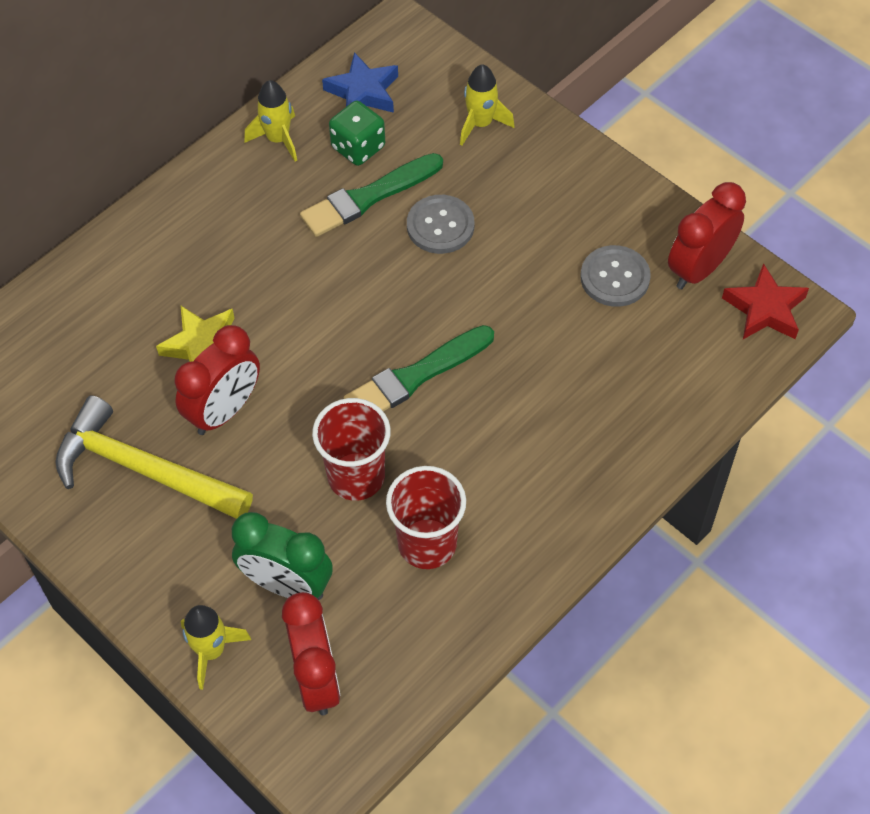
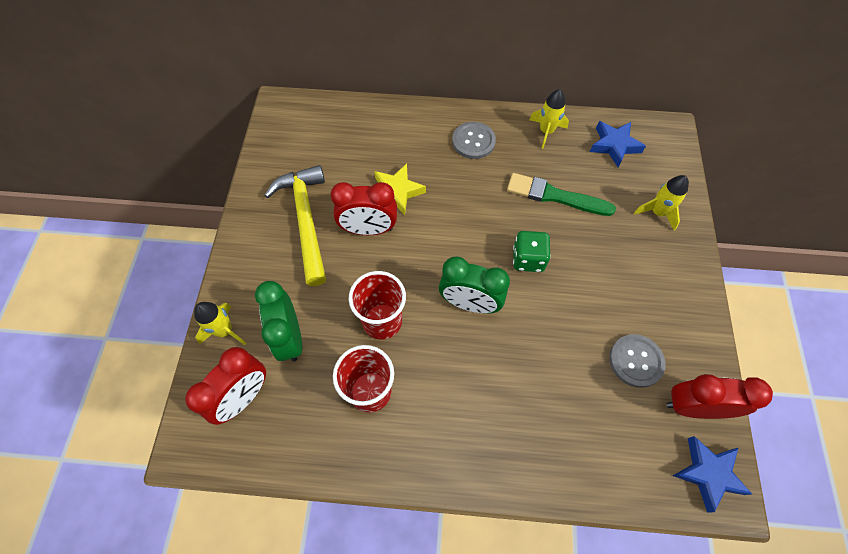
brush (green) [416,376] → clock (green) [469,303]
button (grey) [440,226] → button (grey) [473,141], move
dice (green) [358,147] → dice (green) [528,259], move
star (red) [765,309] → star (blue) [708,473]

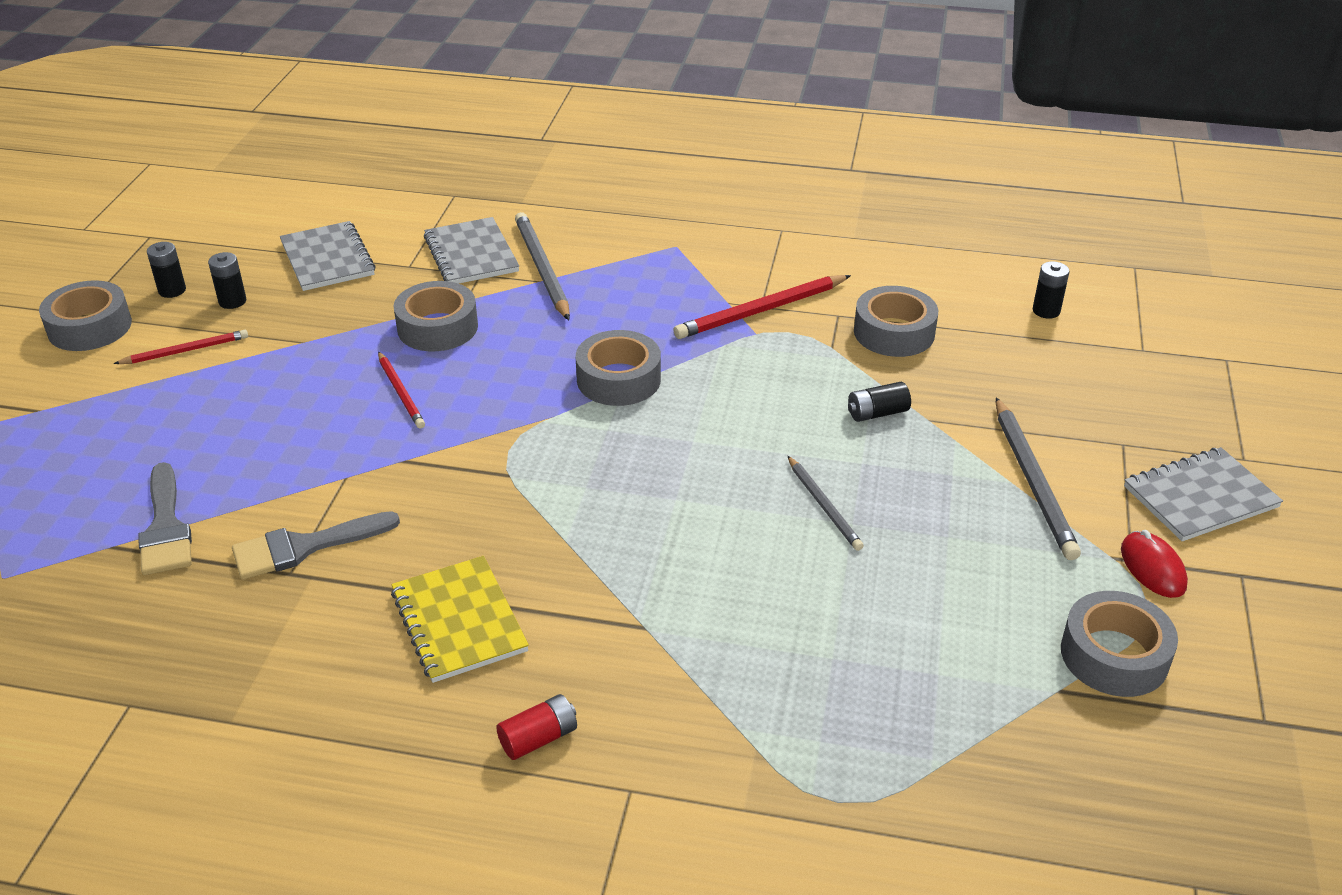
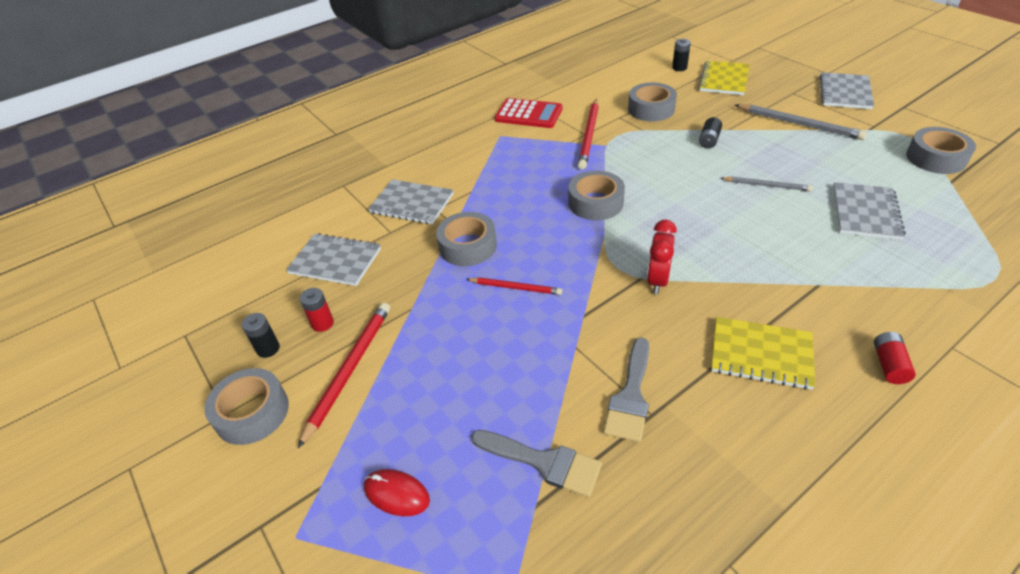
pencil (red) [185,351] → pencil (red) [349,370], x1.65
battery (black) [232,301] → battery (red) [322,323]
mouse (red) [1152,568] → mouse (red) [396,494], move
- → calculator (red) [528,114]
- → clock (red) [657,280]
- → notebook (yellow) [724,80]
- → notebook (grey) [865,213]
pencil (grey) [542,269] → -

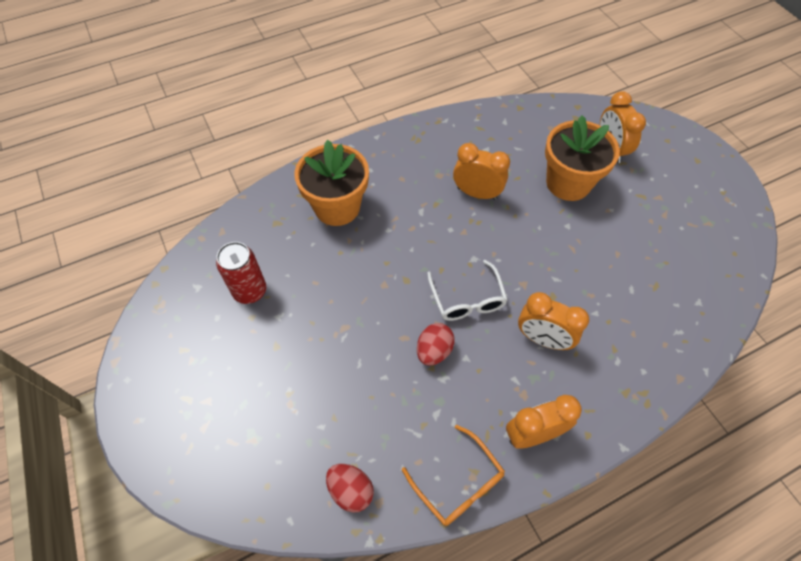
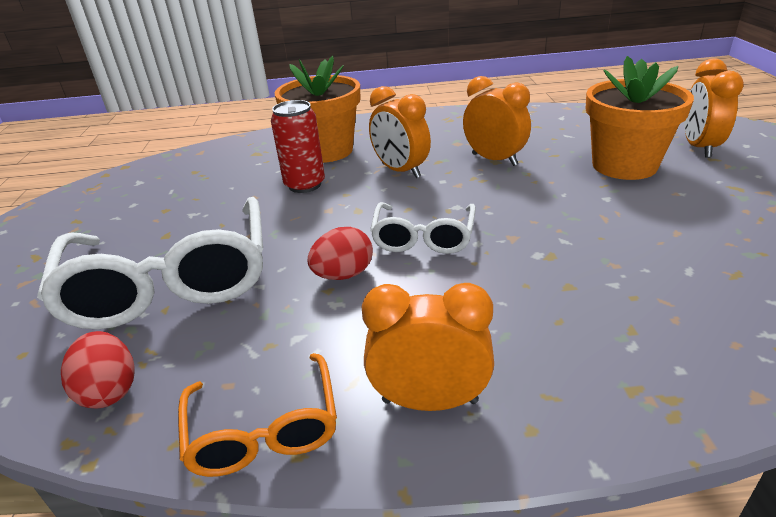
- → glasses (white) [172,281]
can (red) [250,291] → can (red) [305,185], move
clock (orange) [542,339] → clock (orange) [400,171], move

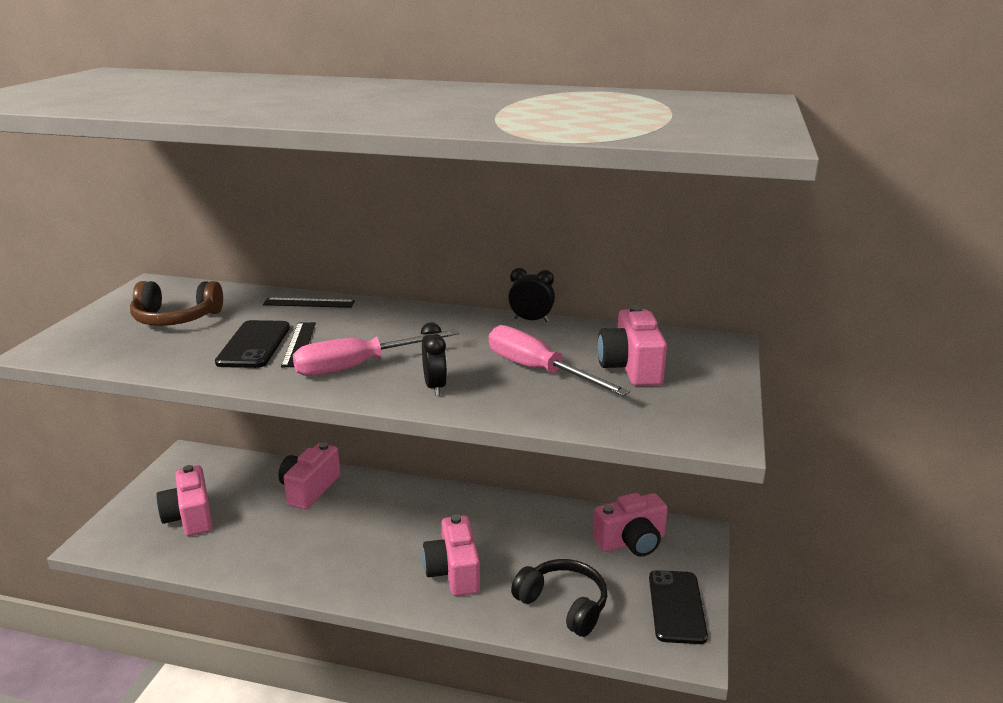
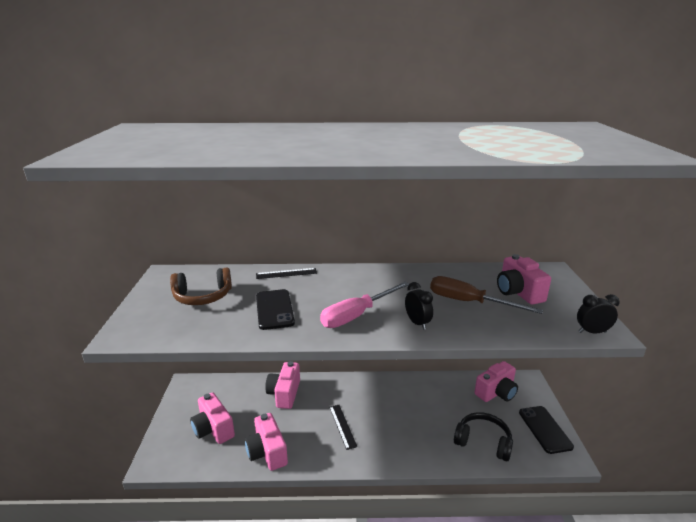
camera (pink) [454,572] → camera (pink) [267,452], move
ruler (black) [299,344] → ruler (black) [342,426], move
screwdriver (pink) [539,371] → screwdriver (brown) [469,302]
clock (black) [531,320] → clock (black) [592,332], move

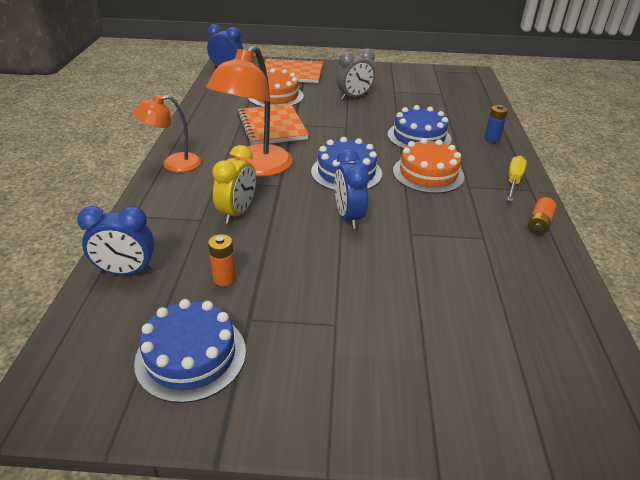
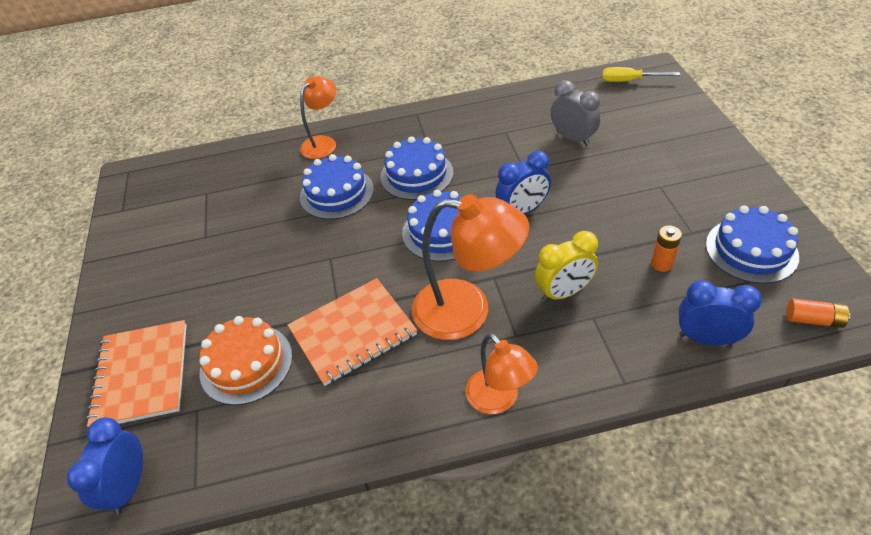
battery (blue) [492,139] → lamp (orange) [323,143]
cake (orange) [428,174] → cake (blue) [416,175]
clock (yellow) [237,213] → clock (yellow) [563,292], 150 degrees clockwise
clock (grey) [354,97] → clock (grey) [572,138], move
screwdriver (yellow) [513,181] → screwdriver (yellow) [629,81], move
clock (blue) [126,272] → clock (blue) [706,338], 60 degrees counterclockwise
battery (orange) [539,223] → battery (orange) [813,320], move

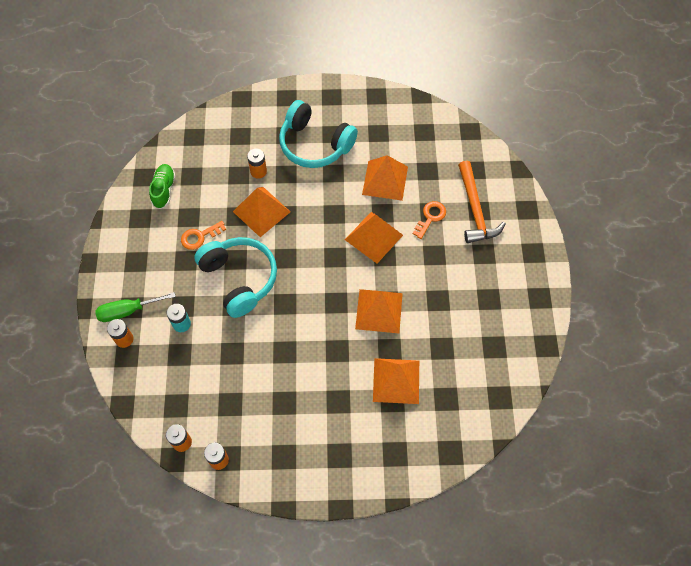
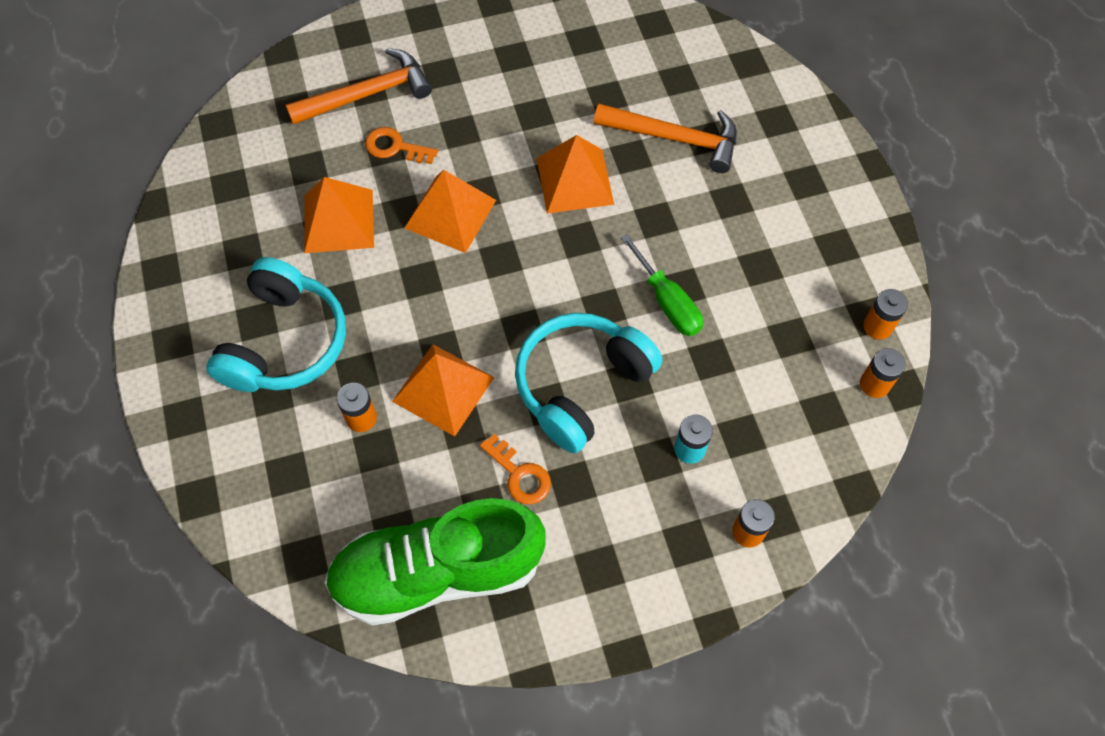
shoe (green) [164,190] → shoe (green) [438,572], x2.18
pyramid (orange) [396,381] → hammer (orange) [675,138]
screwdriver (green) [127,311] → screwdriver (green) [667,302], move

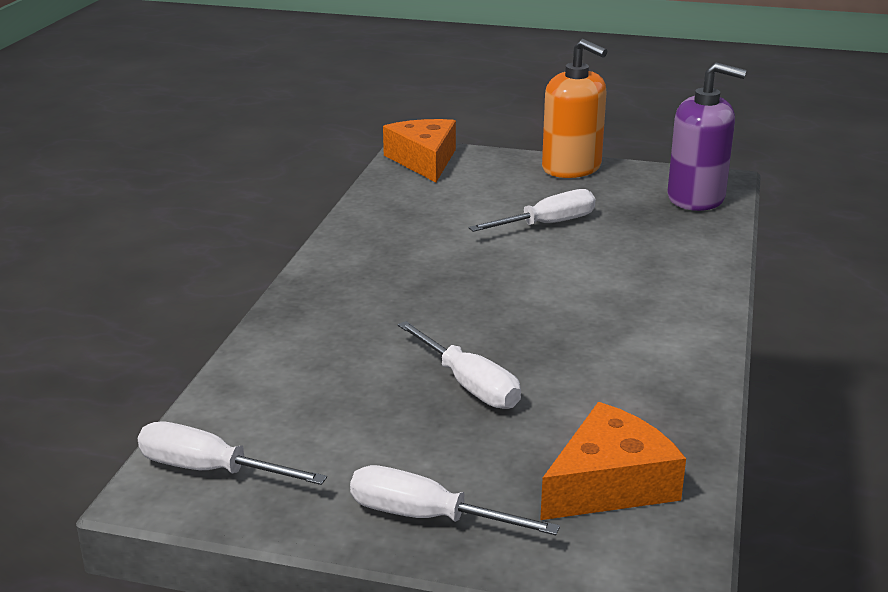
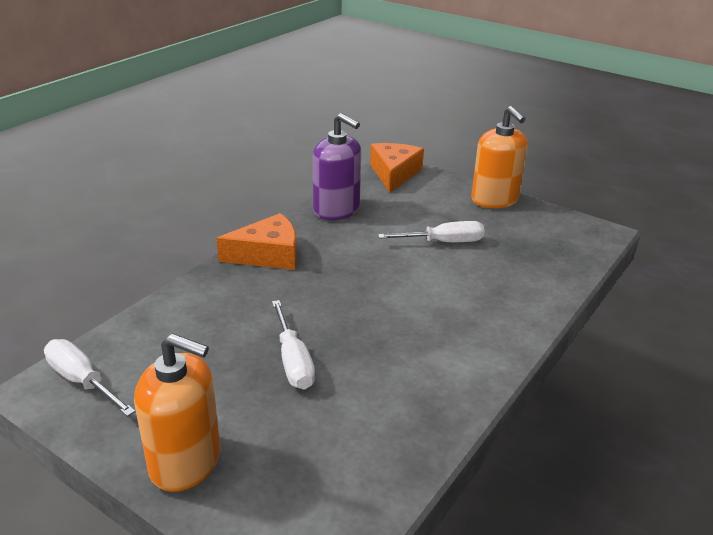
screwdriver (white) [426,517] → soap dispenser (orange) [185,461]
cheese (orange) [609,484] → cheese (orange) [268,255], move
soap dispenser (purple) [696,198] → soap dispenser (purple) [336,210], move

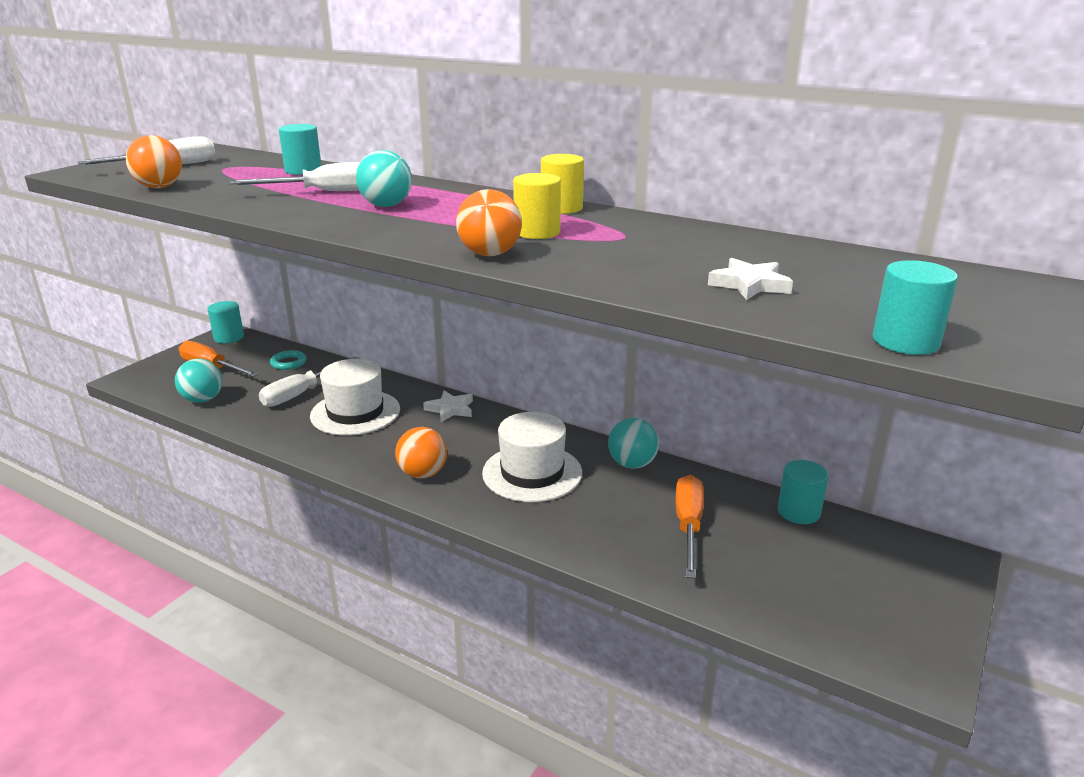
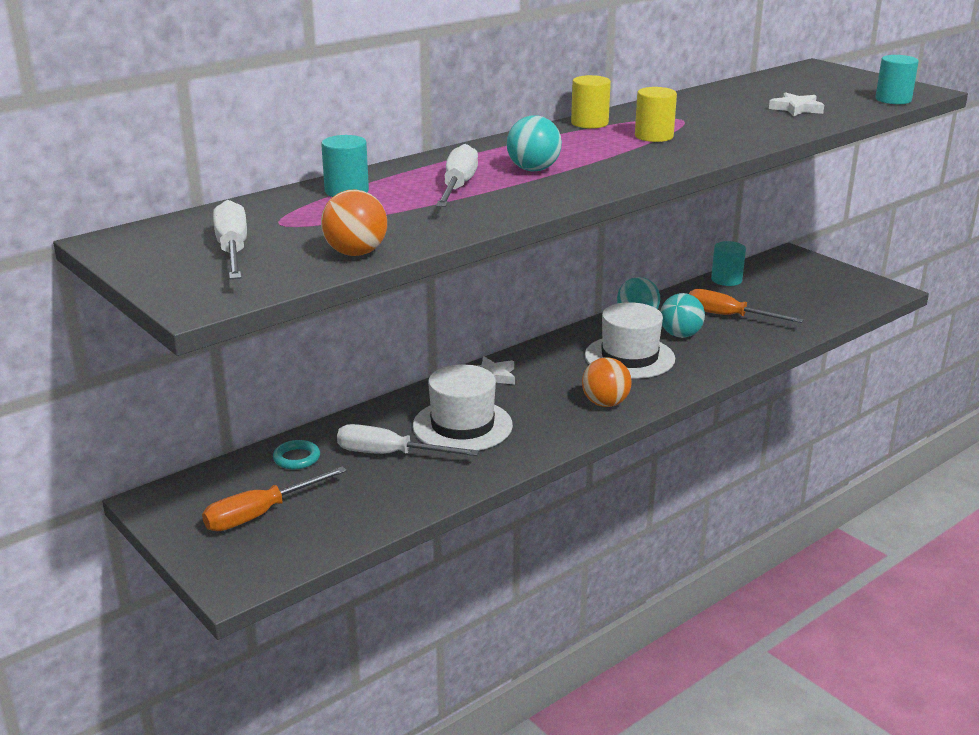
screwdriver (white) [301,393] → screwdriver (white) [390,454], 135 degrees clockwise
ball (turquoise) [203,399] → ball (turquoise) [680,335], move
cylinder (turquoise) [229,337] → -
ball (orange) [490,254] → -

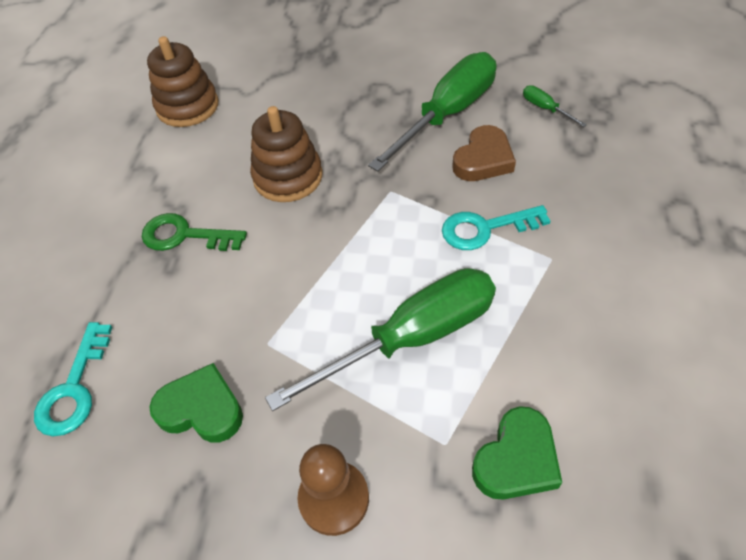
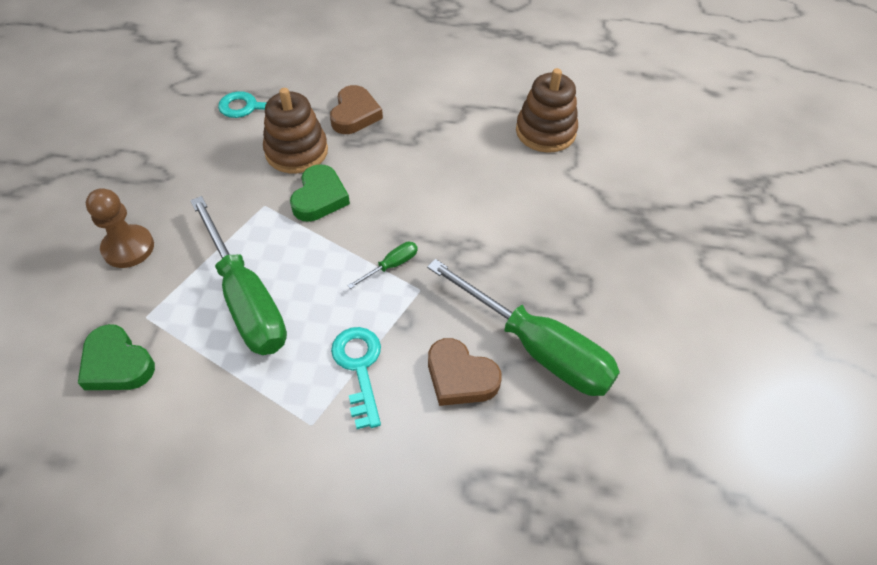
stacking toy (brown) [288,177] → stacking toy (brown) [296,151], move
heart (green) [201,409] → heart (green) [319,197], move
- → heart (brown) [355,114]
screwdriver (green) [545,109] → screwdriver (green) [391,265], move
key (green) [185,235] → -

